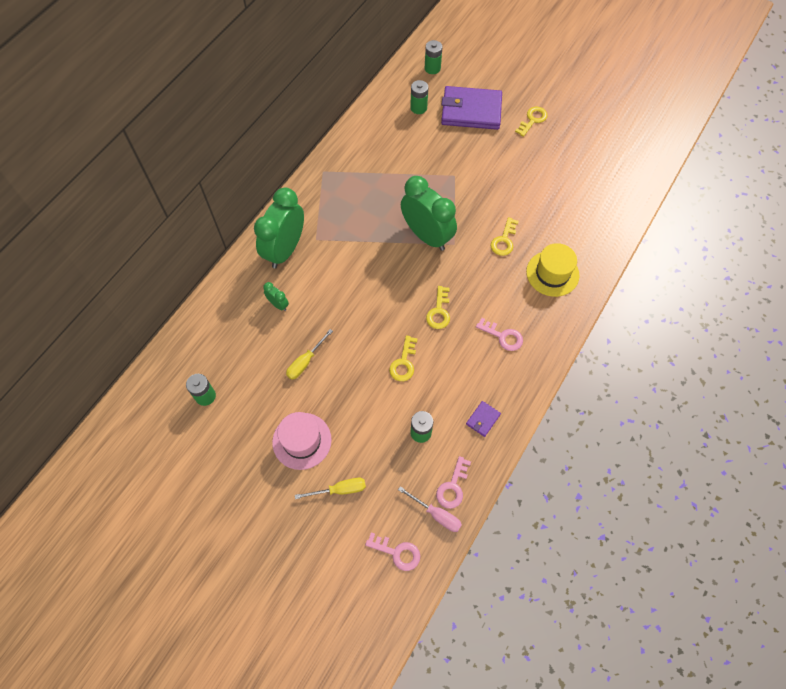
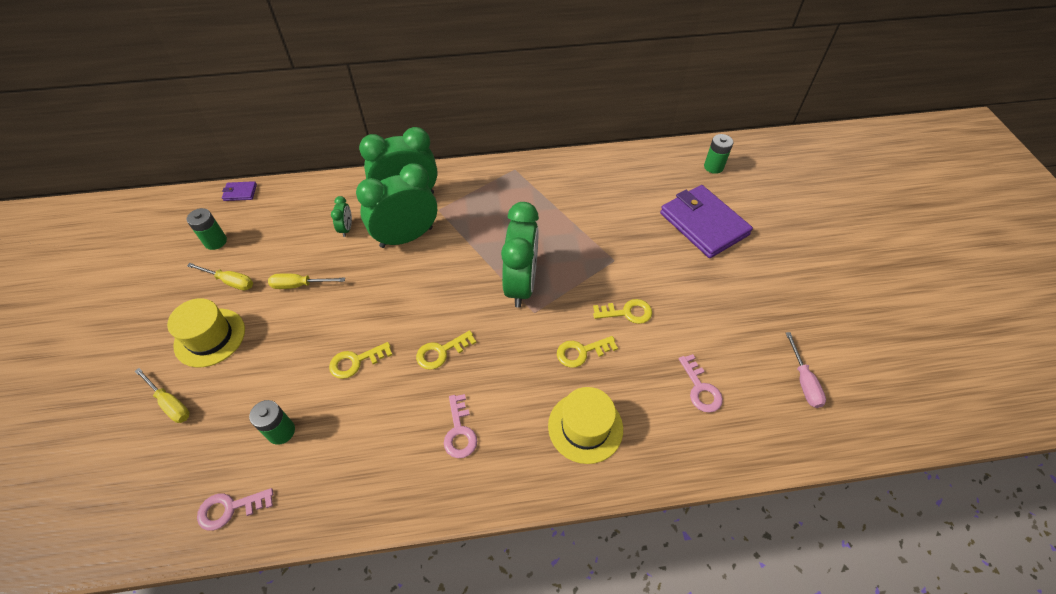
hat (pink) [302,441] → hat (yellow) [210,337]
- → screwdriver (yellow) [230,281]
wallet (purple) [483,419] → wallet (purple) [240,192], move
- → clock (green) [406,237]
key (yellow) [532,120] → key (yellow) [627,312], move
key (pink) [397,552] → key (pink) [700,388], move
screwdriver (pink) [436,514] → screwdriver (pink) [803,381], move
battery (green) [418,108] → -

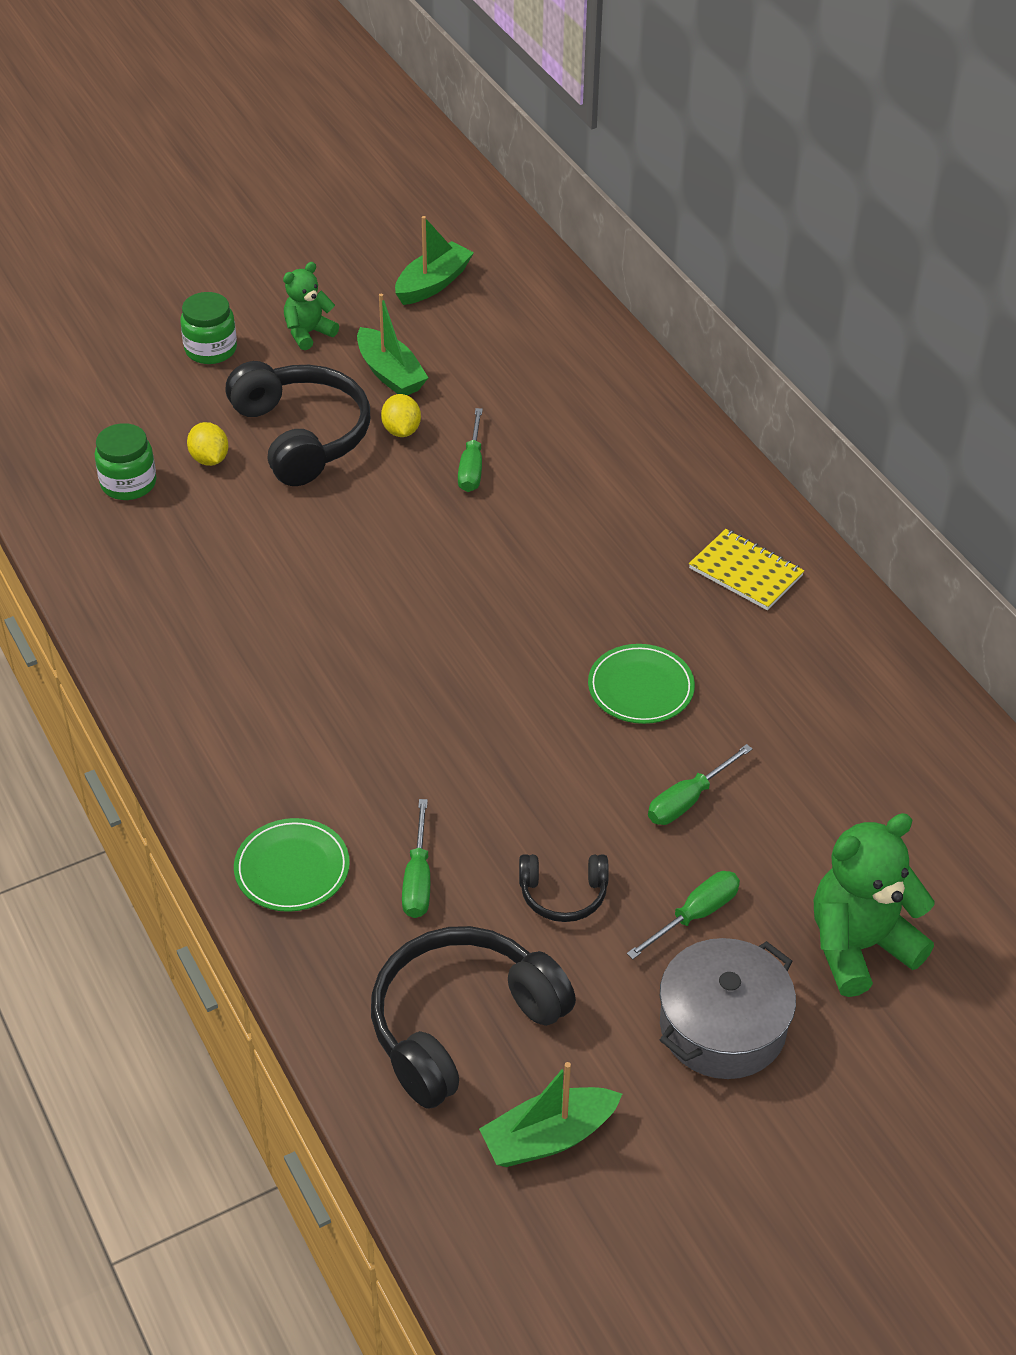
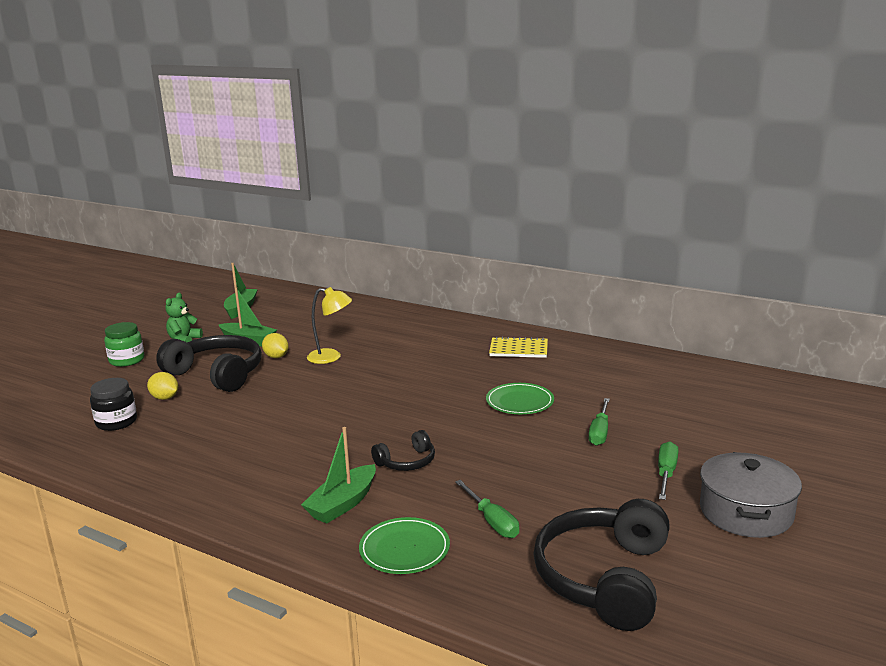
jar (green) [128,483] → jar (black) [116,422]
boat (green) [548,1137] → boat (green) [343,504], move
screwdriver (green) [472,466] → lamp (yellow) [331,357]
headphones (black) [563,894] → headphones (black) [407,462], move
teddy bear (green) [859,946] → -

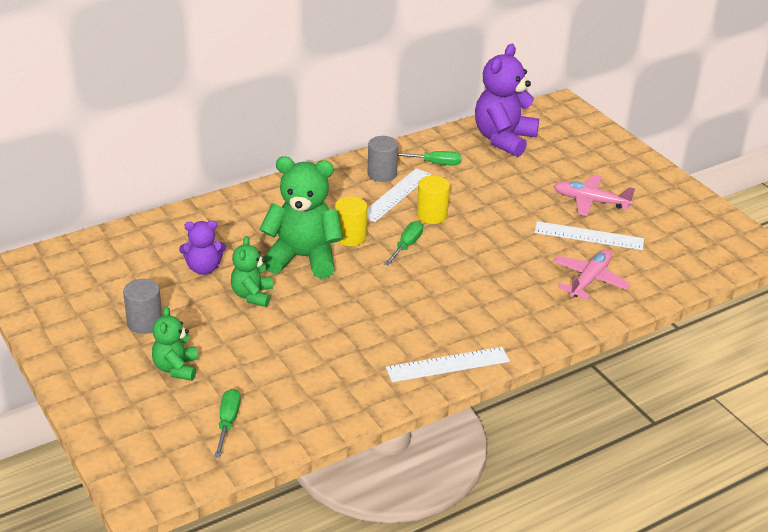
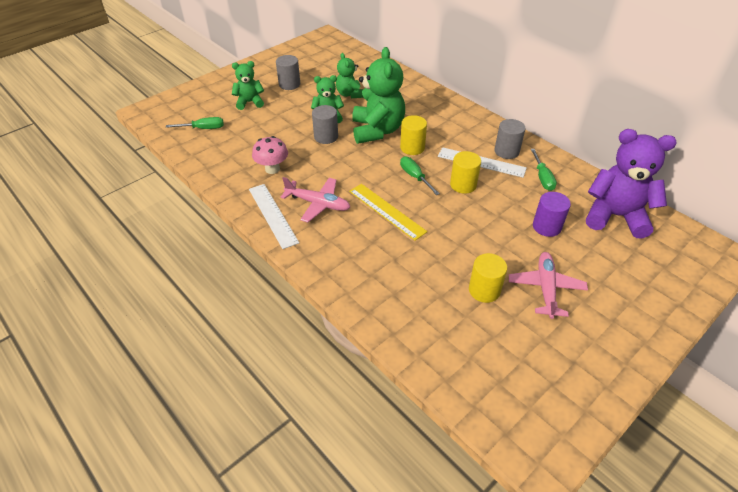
- → mushroom (pink) [272,169]
plane (pink) [589,280] → plane (pink) [318,204], move
- → cylinder (grey) [326,137]
teddy bear (purple) [204,268] → teddy bear (green) [349,94]
- → ruler (yellow) [387,211]
screwdriver (green) [407,245] → screwdriver (green) [414,176], 135 degrees counterclockwise
ruler (white) [589,236] → cylinder (yellow) [484,290]
- → cylinder (purple) [546,226]

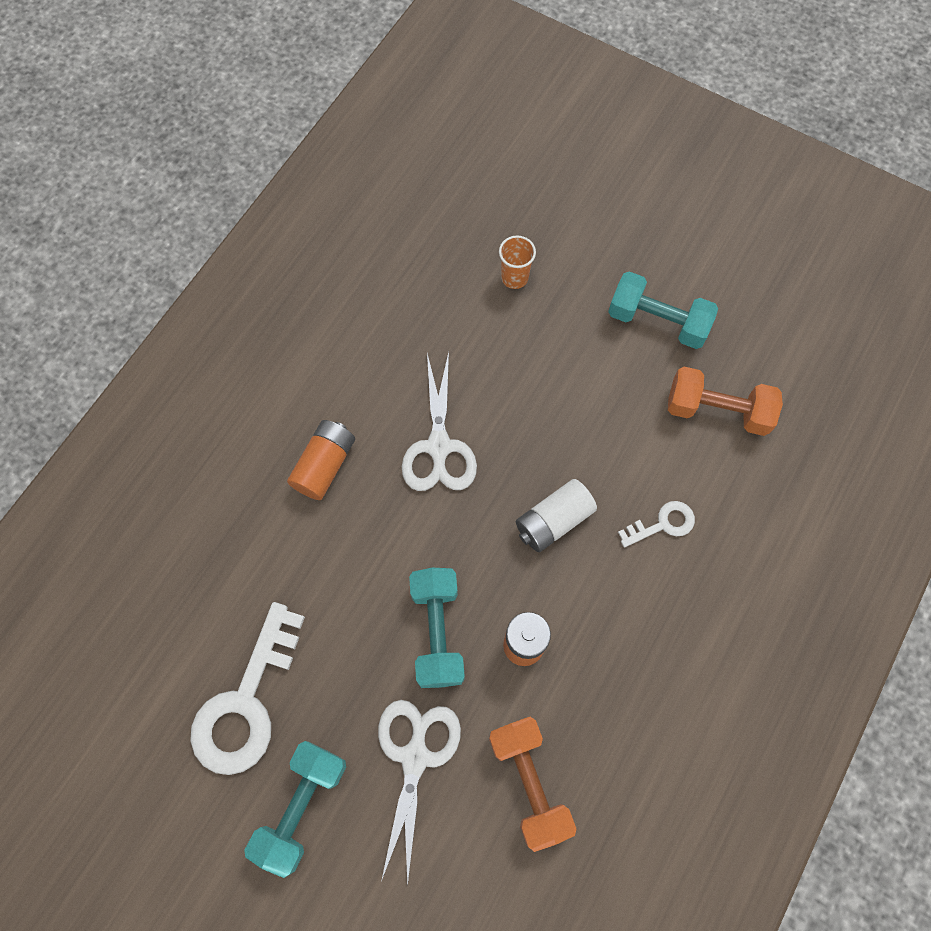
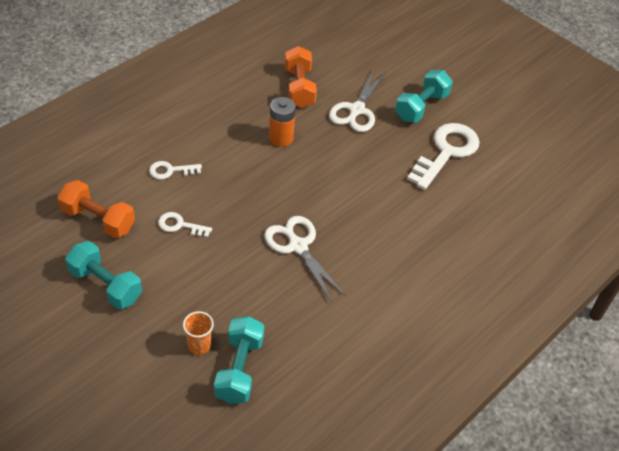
- → key (white) [180,225]
dumbbell (turquoise) [437,631] → dumbbell (turquoise) [239,369], move
scissors (white) [439,446] → scissors (white) [298,246], 45 degrees counterclockwise
battery (orange) [324,465] → -
battery (white) [553,521] → -

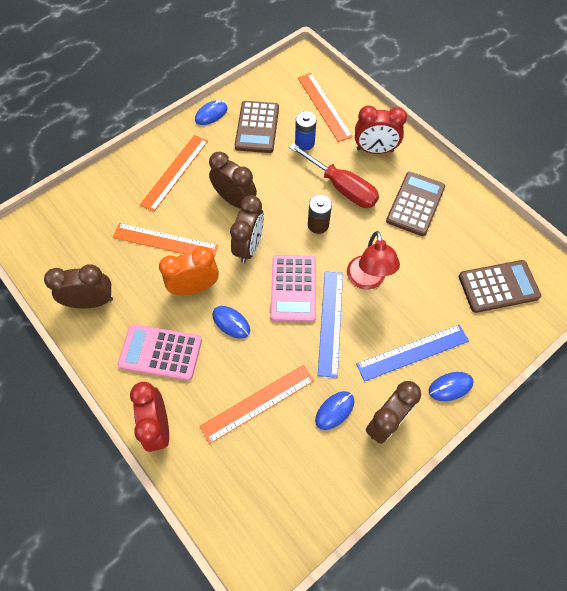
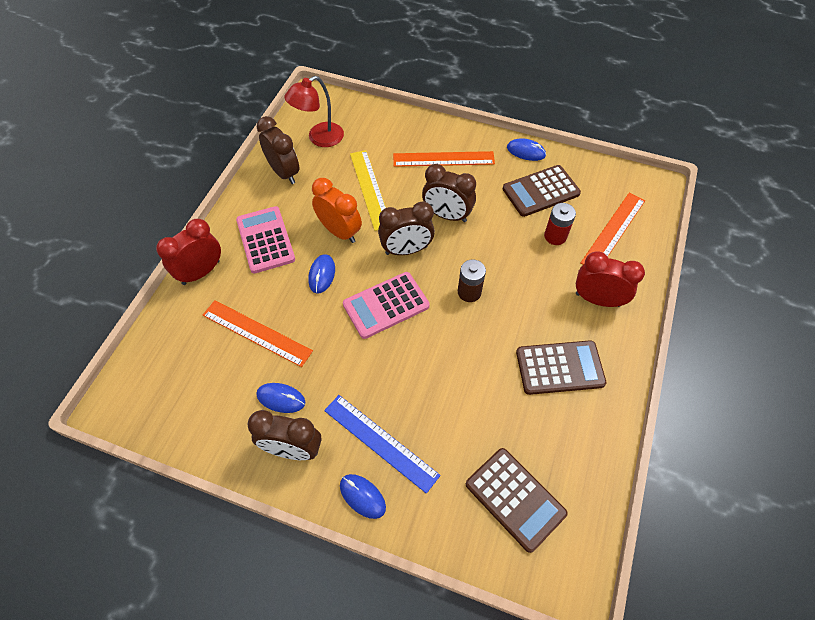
lamp (red) [367,280] → lamp (red) [319,138], move
ruler (orange) [165,241] → ruler (yellow) [370,189]
clock (brown) [235,200] → clock (brown) [447,215], 105 degrees clockwise
battery (blue) [304,143] → battery (red) [555,236]
clock (red) [374,150] → clock (red) [597,299], 135 degrees clockwise
screwdriver (red) [341,187] → -
ruler (blue) [330,322] → -

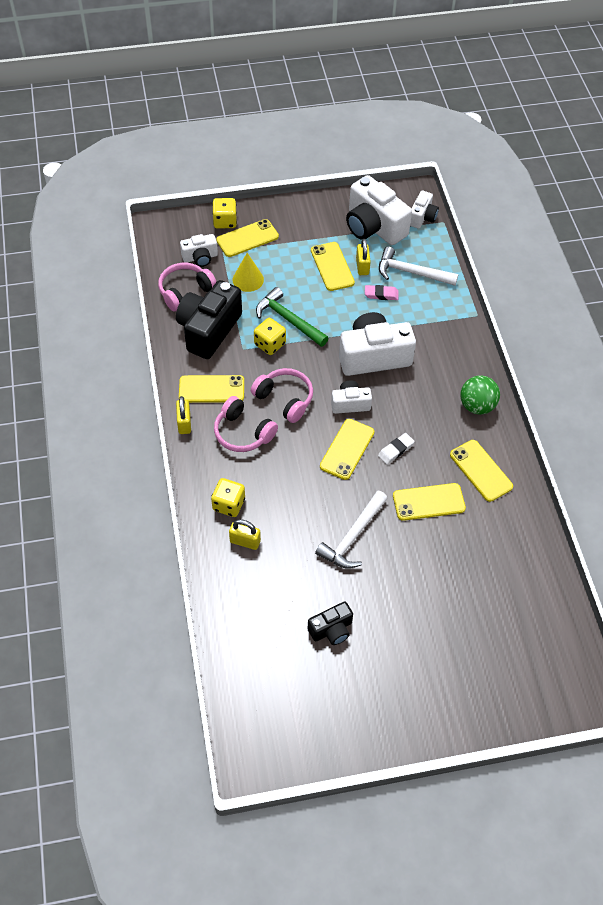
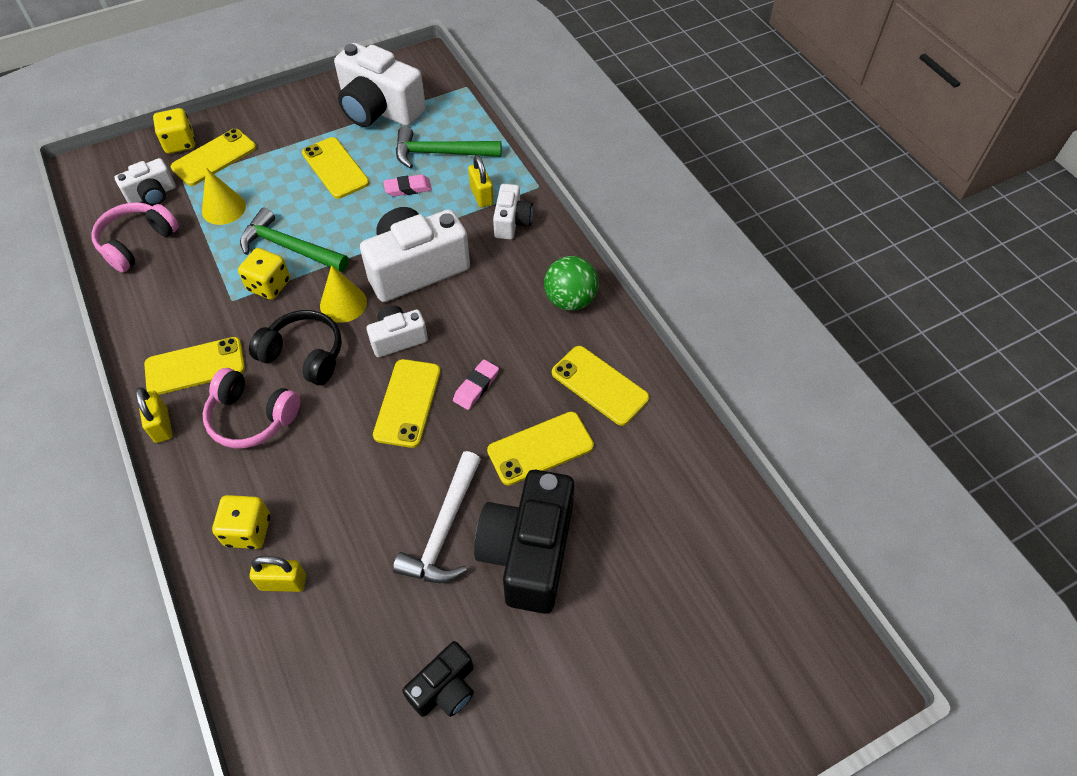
headphones (pink) [284,399] → headphones (black) [304,355]
- → cone (yellow) [343,303]
hammer (white) [411,272] → hammer (green) [441,153]
eraser (white) [395,450] → eraser (pink) [476,387]
padlock (yellow) [362,266] → padlock (yellow) [481,196], move
camera (black) [209,330] → camera (black) [528,552], move
camera (white) [422,217] → camera (white) [512,222], move

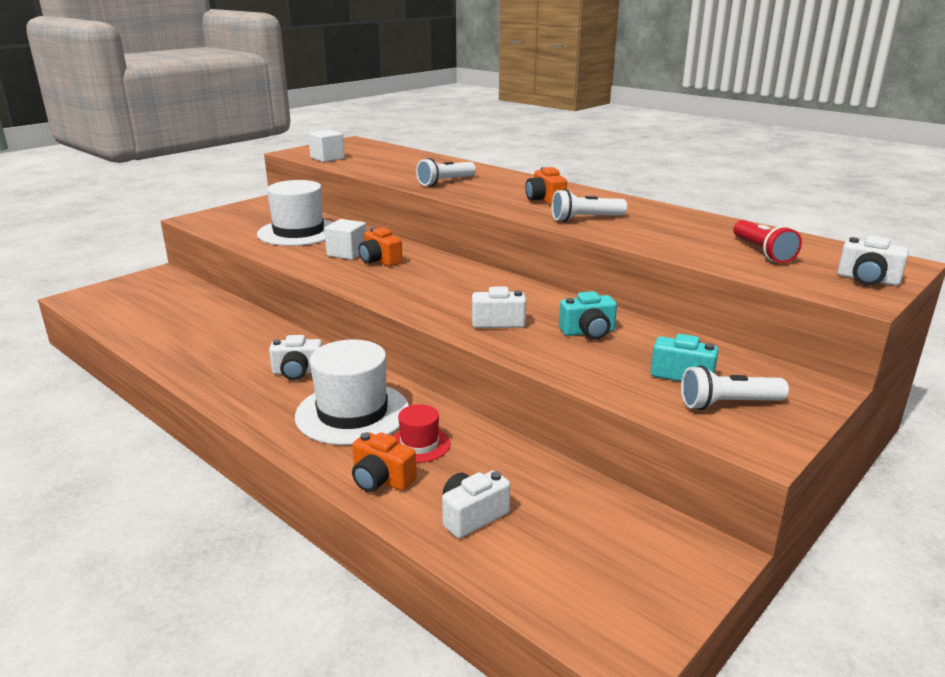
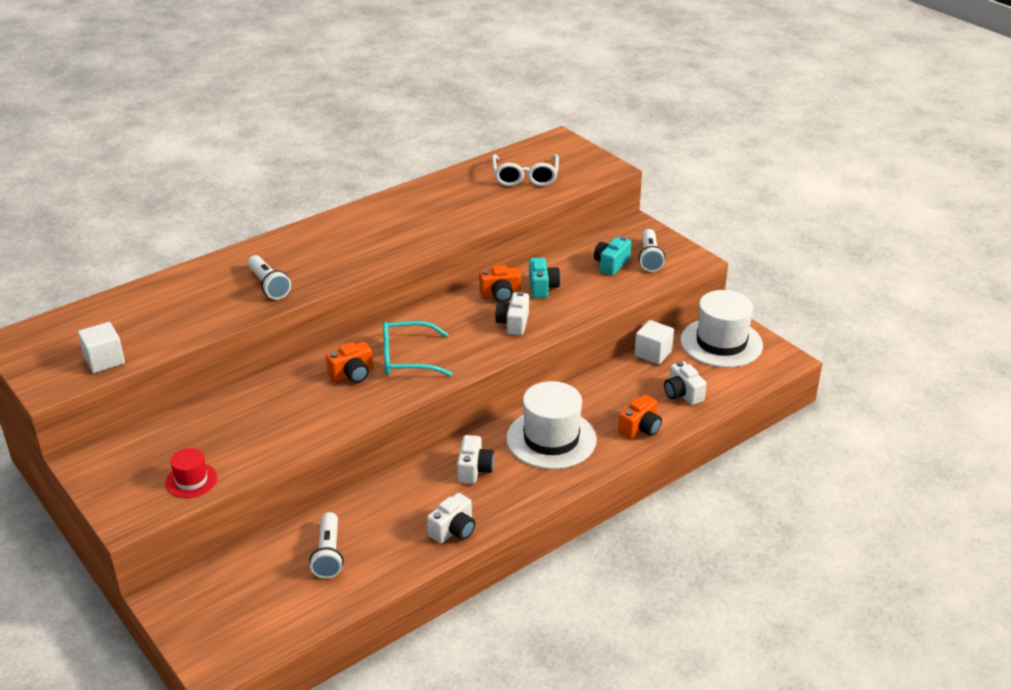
hat (red) [419,444] → hat (red) [191,480], move
flashlight (white) [585,219] → flashlight (white) [328,554], move
- → glasses (turquoise) [407,358]
camera (white) [867,280] → camera (white) [453,530], move
camera (orange) [545,200] → camera (orange) [500,294], move
flashlight (red) [762,252] → glasses (white) [525,177]
cube (white) [347,253] → cube (white) [653,353], move
hat (white) [298,232] → hat (white) [721,343], move

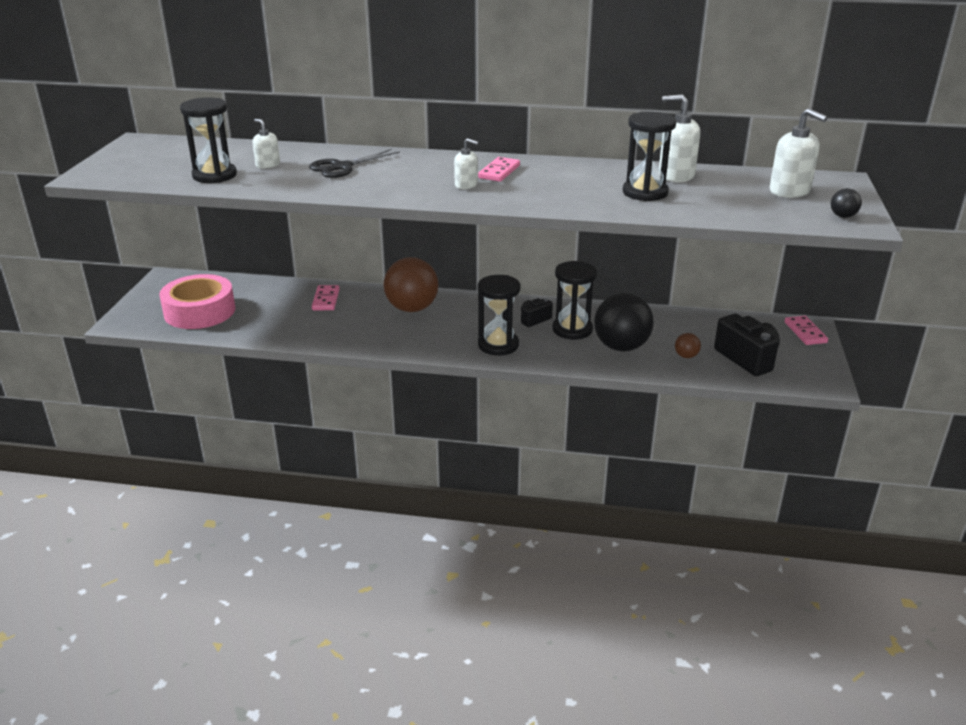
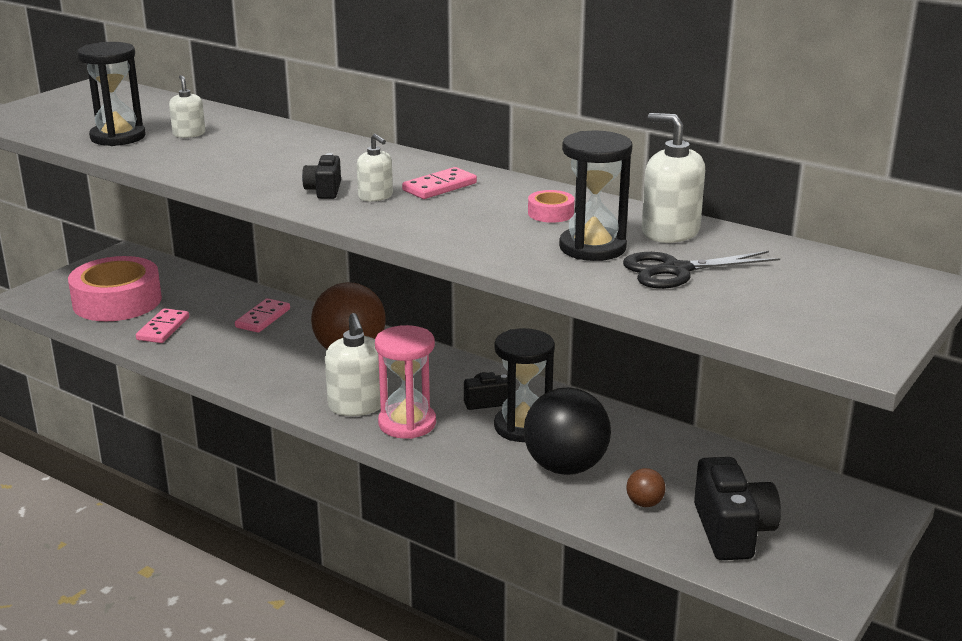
domino (pink) [805,332] → domino (pink) [163,328], move
- → camera (black) [324,190]
soap dispenser (white) [790,191] → soap dispenser (white) [357,405], move
hourglass (black) [498,345] → hourglass (pink) [407,423]
- → tape (pink) [550,213]
scissors (black) [342,167] → scissors (black) [676,270], move
ball (black) [843,216] → -

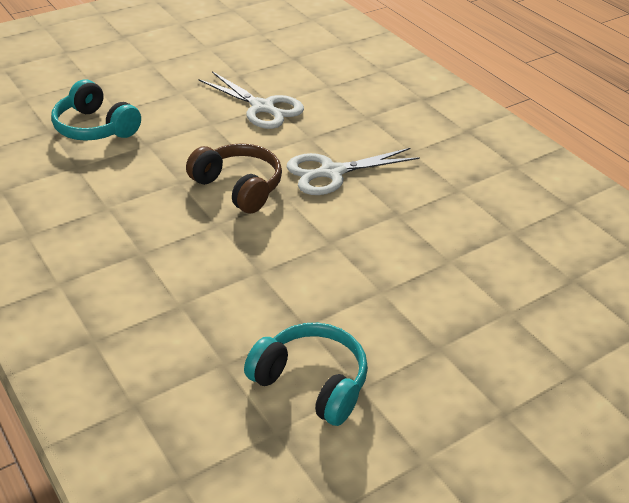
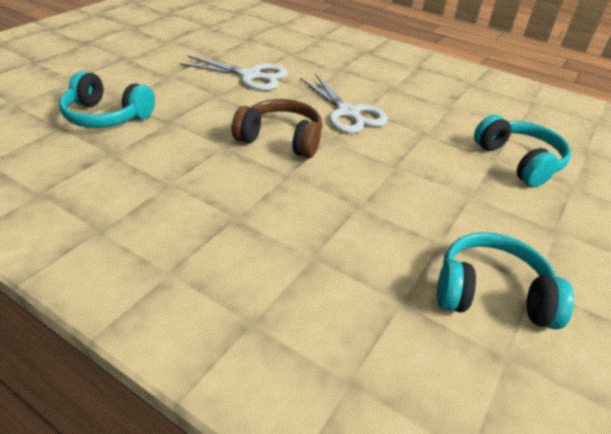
scissors (white) [332,172] → scissors (white) [348,113], 75 degrees counterclockwise
- → headphones (turquoise) [518,161]

